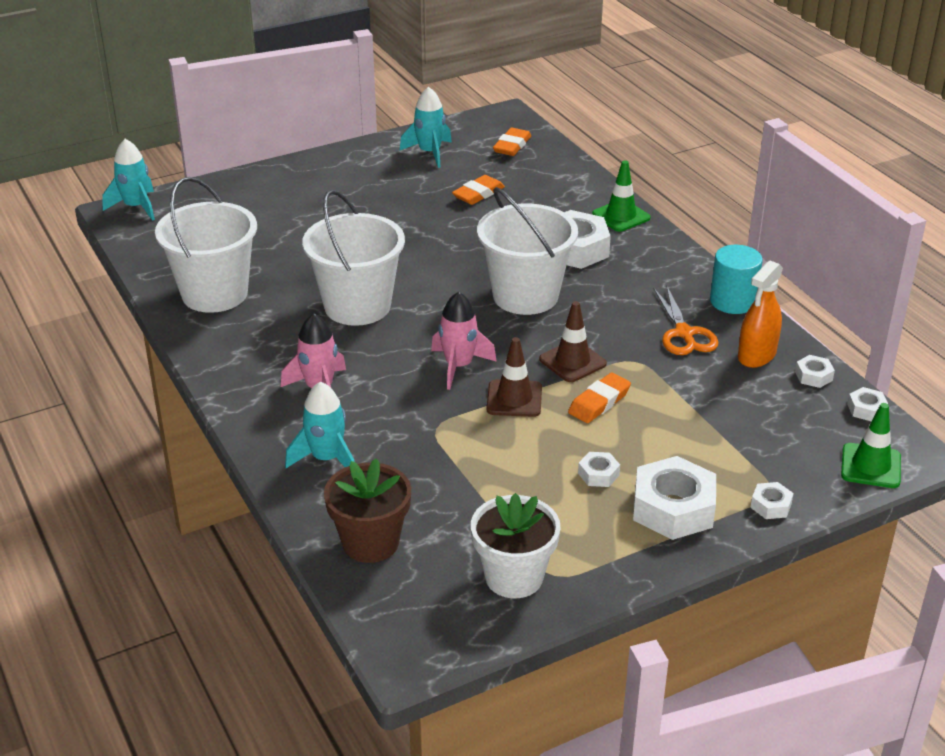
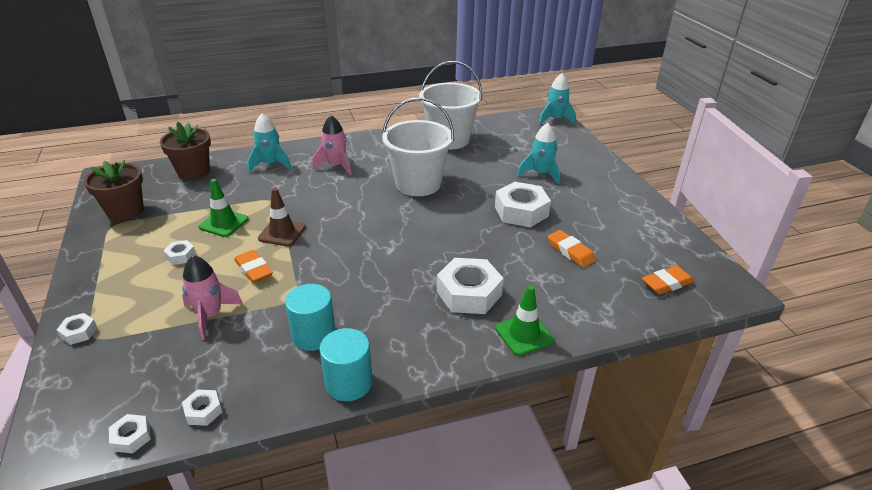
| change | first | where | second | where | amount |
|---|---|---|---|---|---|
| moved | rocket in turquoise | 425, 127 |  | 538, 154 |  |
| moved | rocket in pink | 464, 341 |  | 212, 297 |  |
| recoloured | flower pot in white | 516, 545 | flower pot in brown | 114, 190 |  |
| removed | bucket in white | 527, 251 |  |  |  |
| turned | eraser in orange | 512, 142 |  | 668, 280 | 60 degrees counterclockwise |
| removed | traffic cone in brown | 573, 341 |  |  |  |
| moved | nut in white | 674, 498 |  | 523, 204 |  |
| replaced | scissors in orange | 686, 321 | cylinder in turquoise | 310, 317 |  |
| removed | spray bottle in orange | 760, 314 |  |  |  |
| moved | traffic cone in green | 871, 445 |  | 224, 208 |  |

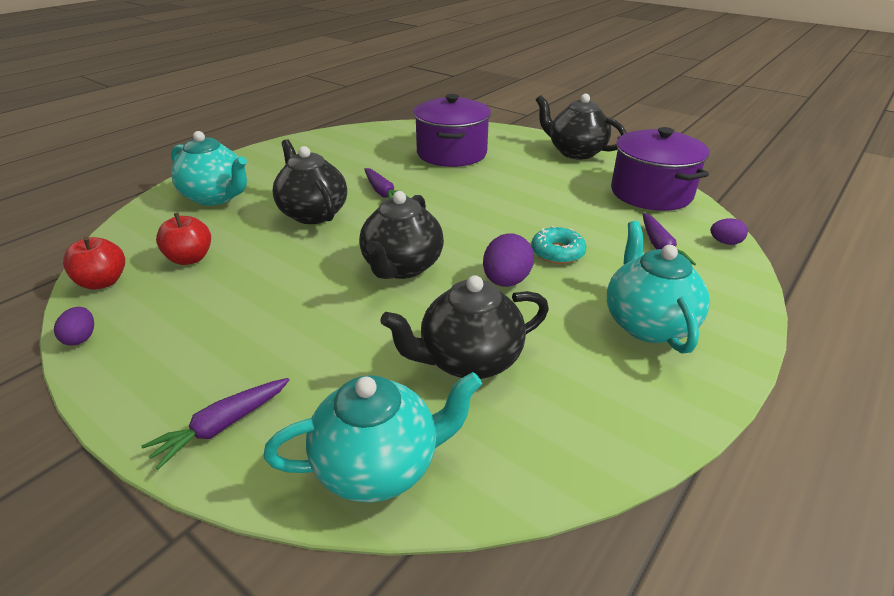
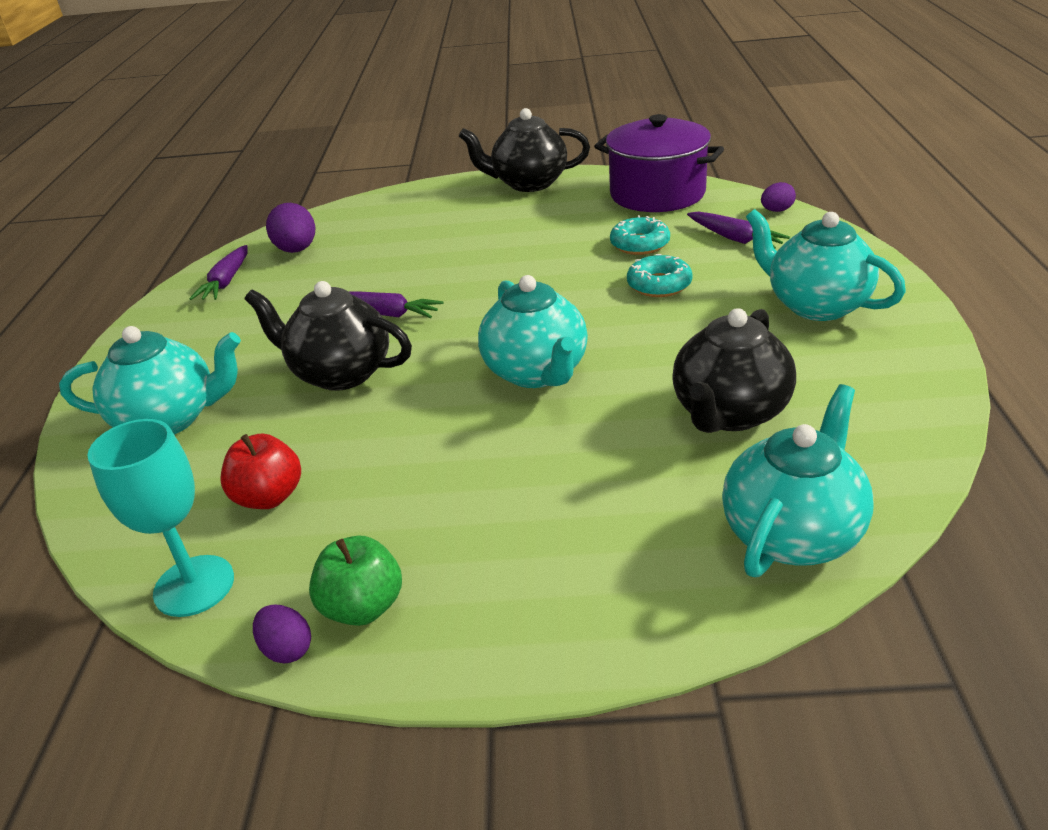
| change | first | where | second | where | amount |
|---|---|---|---|---|---|
| replaced | apple in red | 94, 263 | goblet in turquoise | 160, 518 |  |
| moved | carrot in purple | 215, 424 |  | 218, 272 |  |
| recoloured | teapot in black | 401, 235 | teapot in turquoise | 533, 331 |  |
| removed | pot in purple | 452, 130 |  |  |  |
| moved | egg in purple | 508, 260 |  | 290, 228 |  |
| added |  |  | apple in green | 355, 580 |  |
| added |  |  | donut in turquoise | 640, 235 |  |

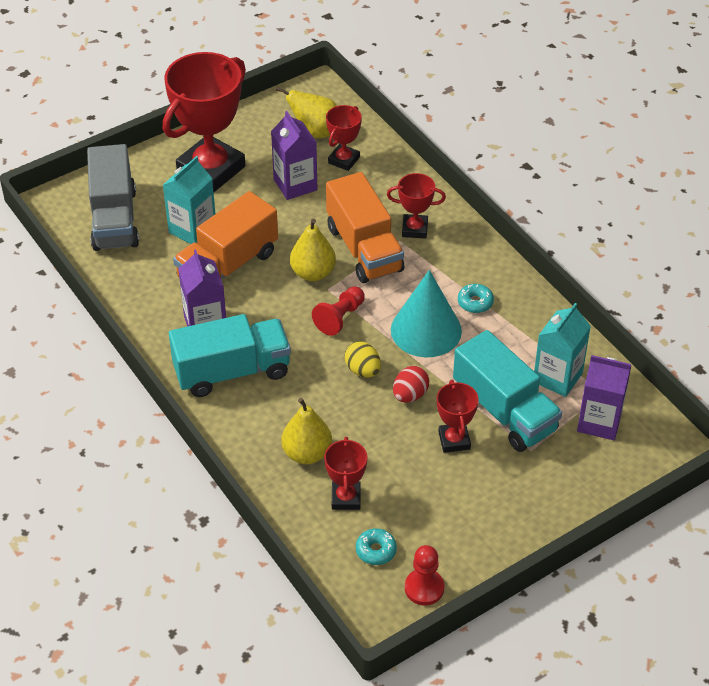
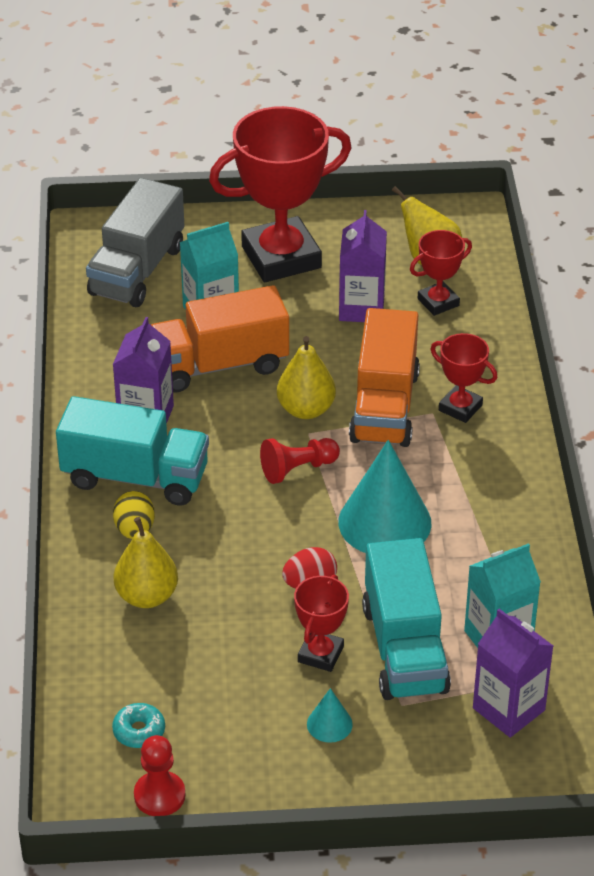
| change | first | where | second | where | amount |
|---|---|---|---|---|---|
| removed | trophy in red | 345, 473 |  |  |  |
| moved | egg in yellow | 363, 359 |  | 134, 515 |  |
| removed | donut in turquoise | 476, 298 |  |  |  |
| added |  |  | cone in turquoise | 330, 715 |  |

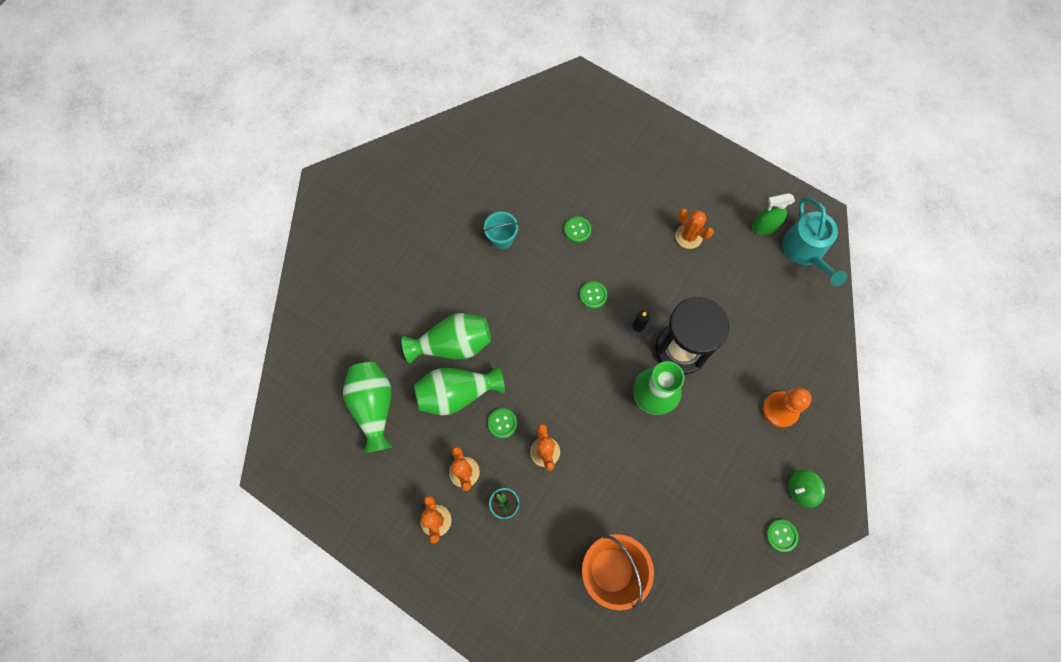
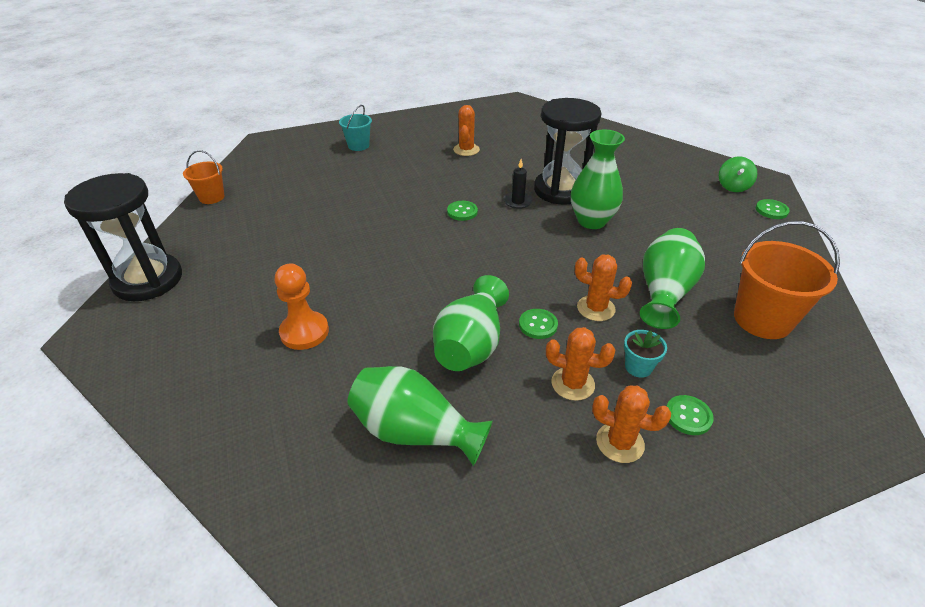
| change | first | where | second | where | amount |
|---|---|---|---|---|---|
| moved | vase in green | 446, 338 |  | 672, 278 |  |
| moved | bucket in turquoise | 501, 231 |  | 355, 128 |  |
| moved | button in green | 577, 230 |  | 690, 415 |  |
| turned | cactus in orange | 694, 228 |  | 466, 130 | 75 degrees counterclockwise |
| removed | spray bottle in green | 773, 214 |  |  |  |
| moved | pawn in orange | 787, 408 |  | 301, 307 |  |
| removed | watering can in turquoise | 814, 241 |  |  |  |
| added |  |  | hourglass in black | 123, 237 |  |
| added |  |  | bucket in orange | 204, 177 |  |

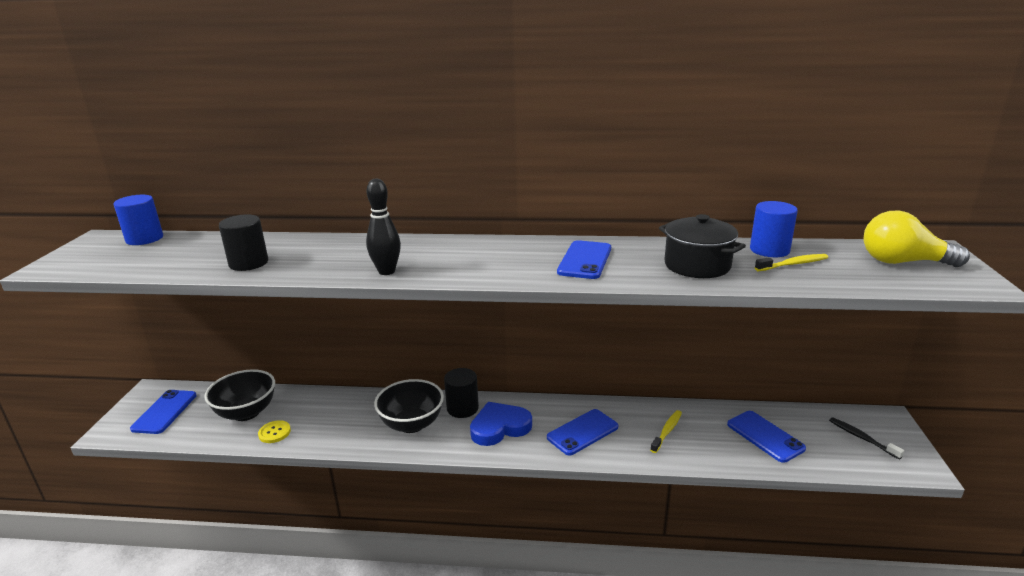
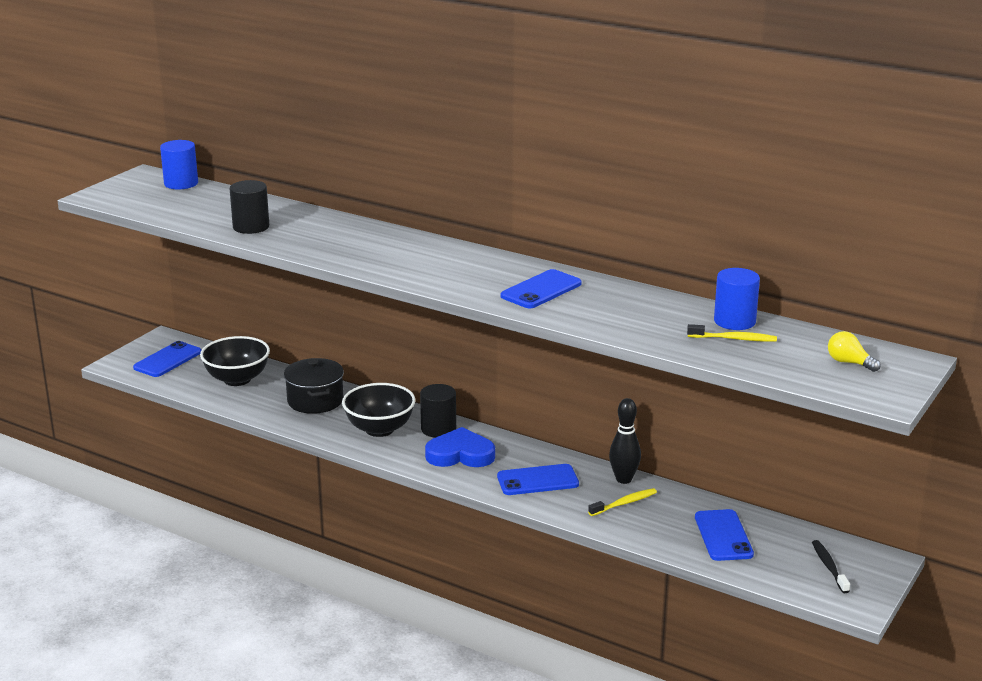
| change | first | where | second | where | amount |
|---|---|---|---|---|---|
| removed | button in yellow | 274, 431 |  |  |  |
| moved | bowling pin in black | 383, 226 |  | 625, 441 |  |
| moved | pot in black | 702, 246 |  | 314, 386 |  |
| resized | light bulb in yellow | 917, 239 |  | 854, 351 | x0.54 |

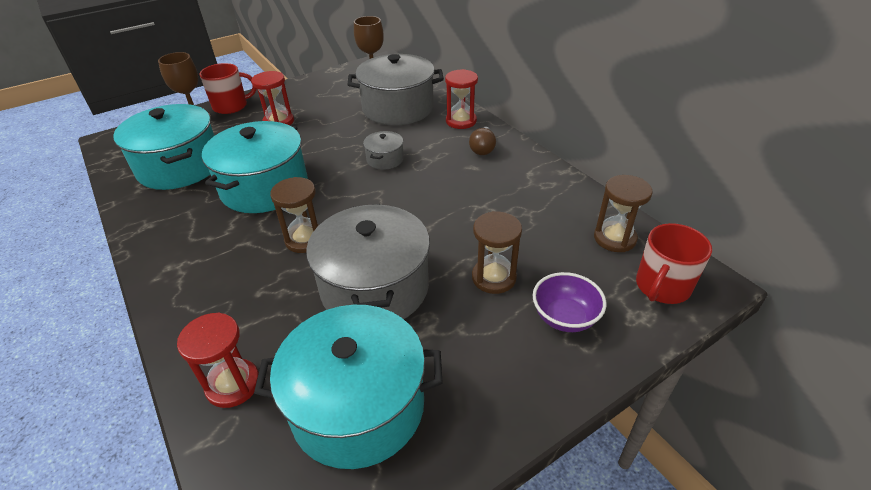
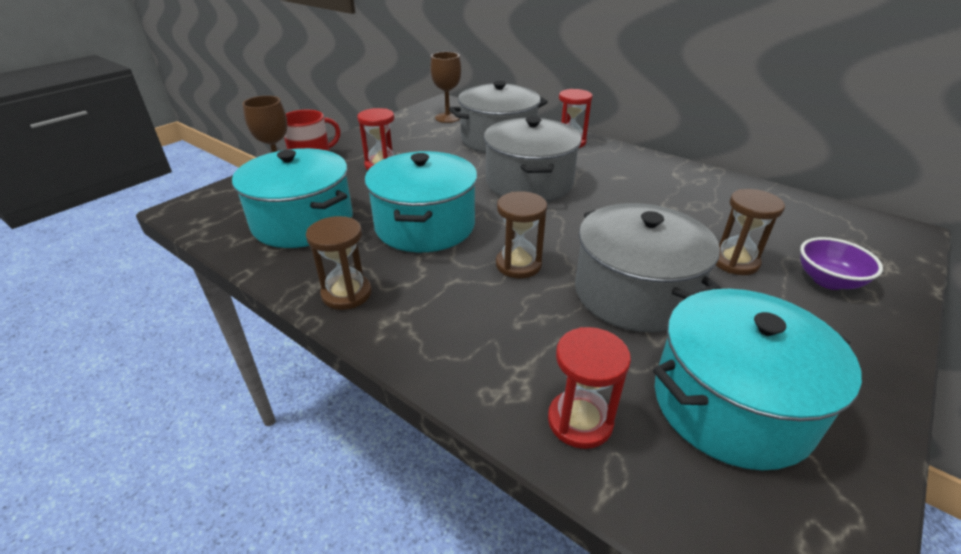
| change | first | where | second | where | amount |
|---|---|---|---|---|---|
| resized | pot in grey | 383, 150 |  | 533, 158 | x2.20 |
| removed | light bulb in brown | 482, 141 |  |  |  |
| moved | hourglass in brown | 623, 213 |  | 339, 263 |  |
| removed | mug in red | 674, 263 |  |  |  |

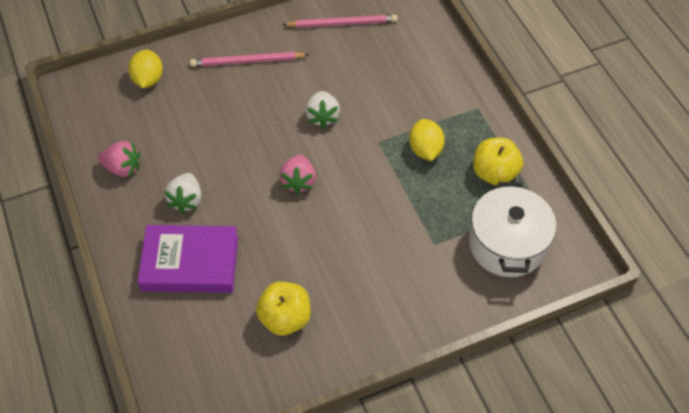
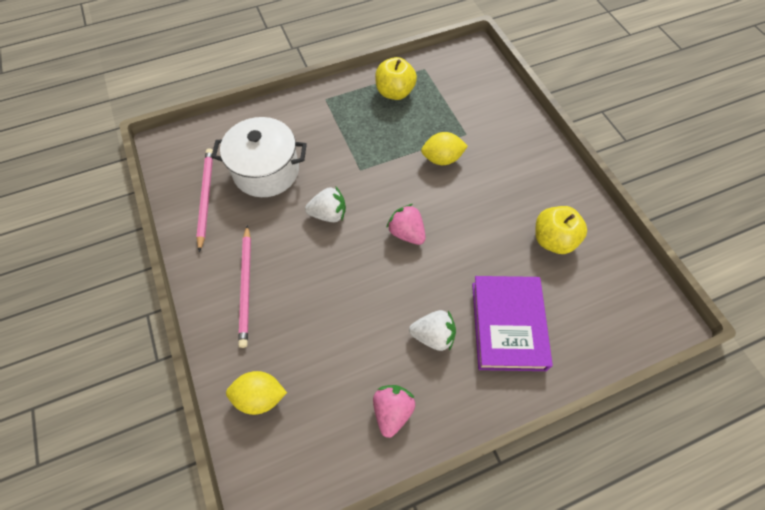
| change | first | where | second | where | amount |
|---|---|---|---|---|---|
| turned | strawberry in pink | 297, 175 |  | 406, 224 | 135 degrees counterclockwise |
| moved | lemon in yellow | 427, 140 |  | 444, 148 |  |
| moved | pot in white | 512, 229 |  | 259, 157 |  |

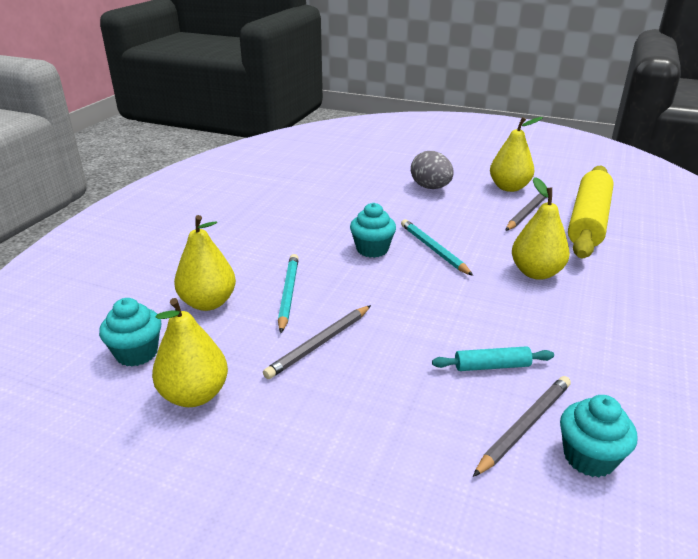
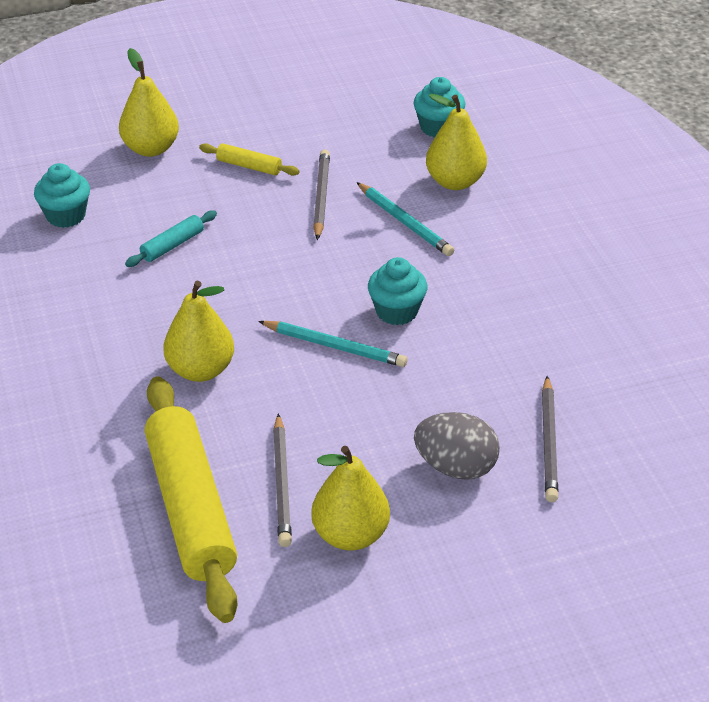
| change | first | where | second | where | amount |
|---|---|---|---|---|---|
| moved | pear in yellow | 190, 352 |  | 149, 102 |  |
| moved | pencil in grey | 522, 426 |  | 550, 439 |  |
| added |  |  | rolling pin in yellow | 249, 159 |  |

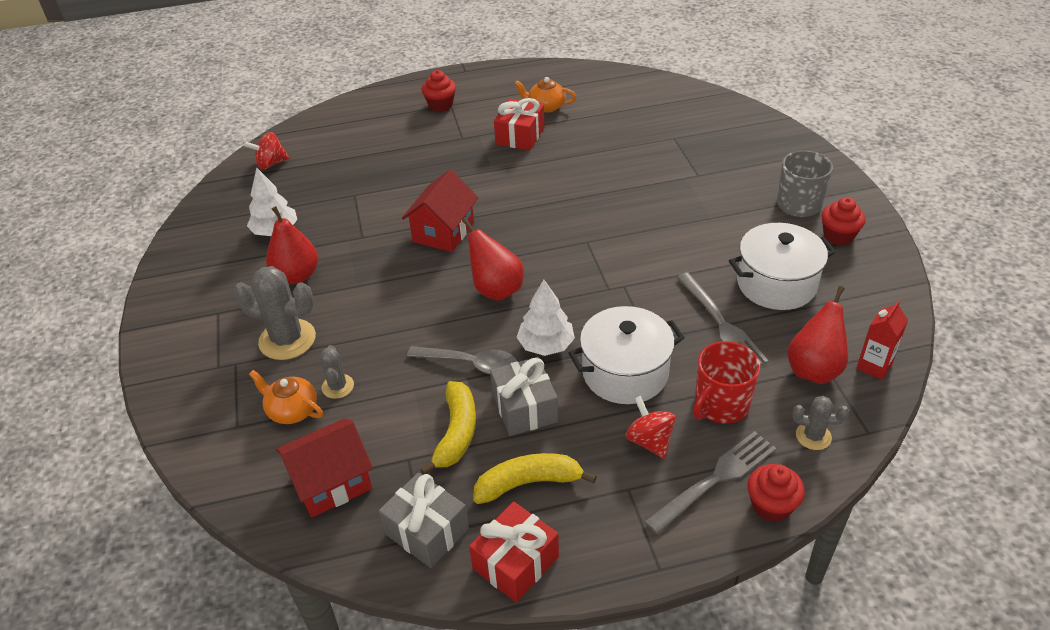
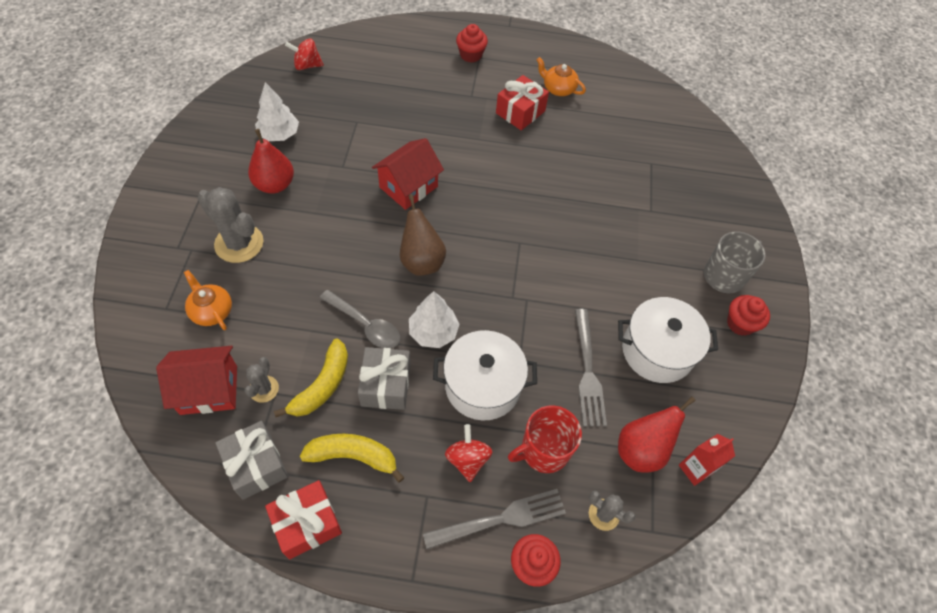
| change | first | where | second | where | amount |
|---|---|---|---|---|---|
| moved | cactus in grey | 337, 372 |  | 261, 380 |  |
| recoloured | pear in red | 493, 259 | pear in brown | 423, 235 |  |

